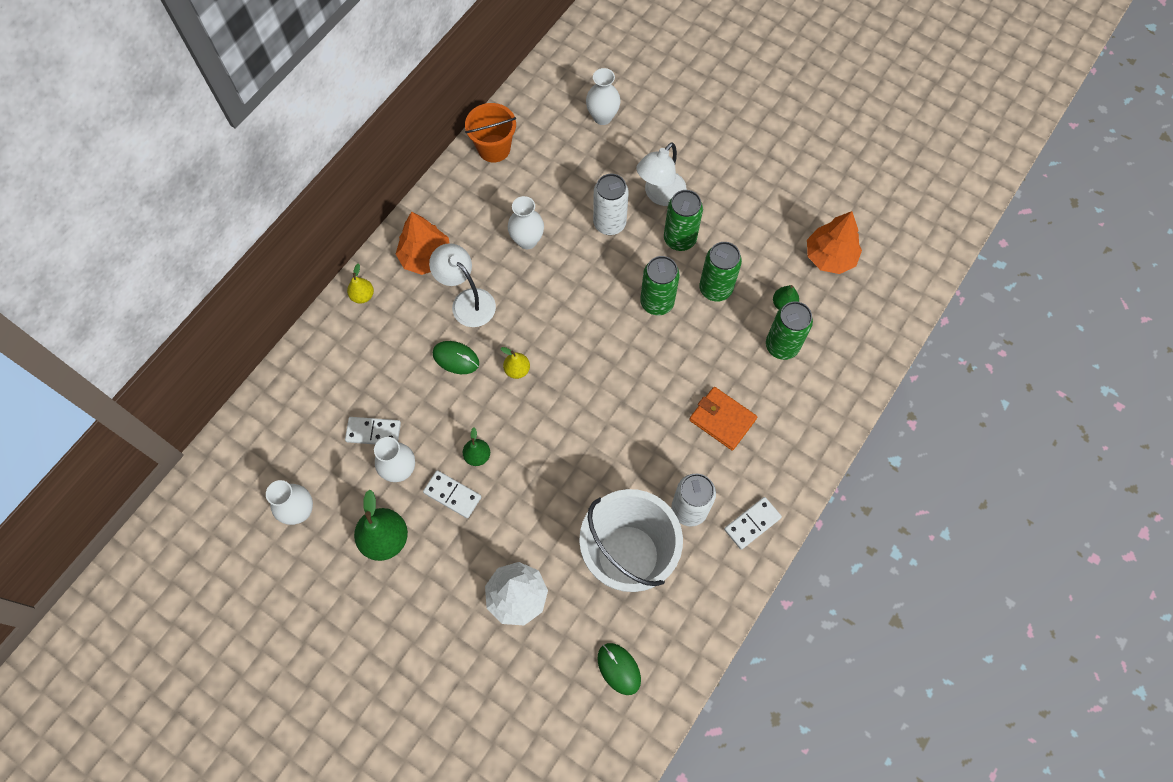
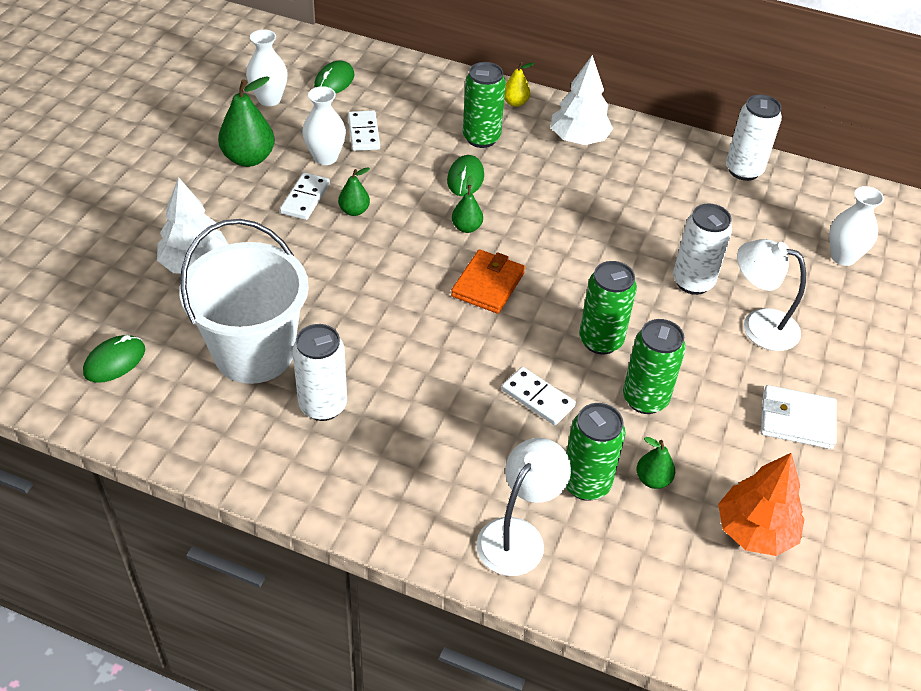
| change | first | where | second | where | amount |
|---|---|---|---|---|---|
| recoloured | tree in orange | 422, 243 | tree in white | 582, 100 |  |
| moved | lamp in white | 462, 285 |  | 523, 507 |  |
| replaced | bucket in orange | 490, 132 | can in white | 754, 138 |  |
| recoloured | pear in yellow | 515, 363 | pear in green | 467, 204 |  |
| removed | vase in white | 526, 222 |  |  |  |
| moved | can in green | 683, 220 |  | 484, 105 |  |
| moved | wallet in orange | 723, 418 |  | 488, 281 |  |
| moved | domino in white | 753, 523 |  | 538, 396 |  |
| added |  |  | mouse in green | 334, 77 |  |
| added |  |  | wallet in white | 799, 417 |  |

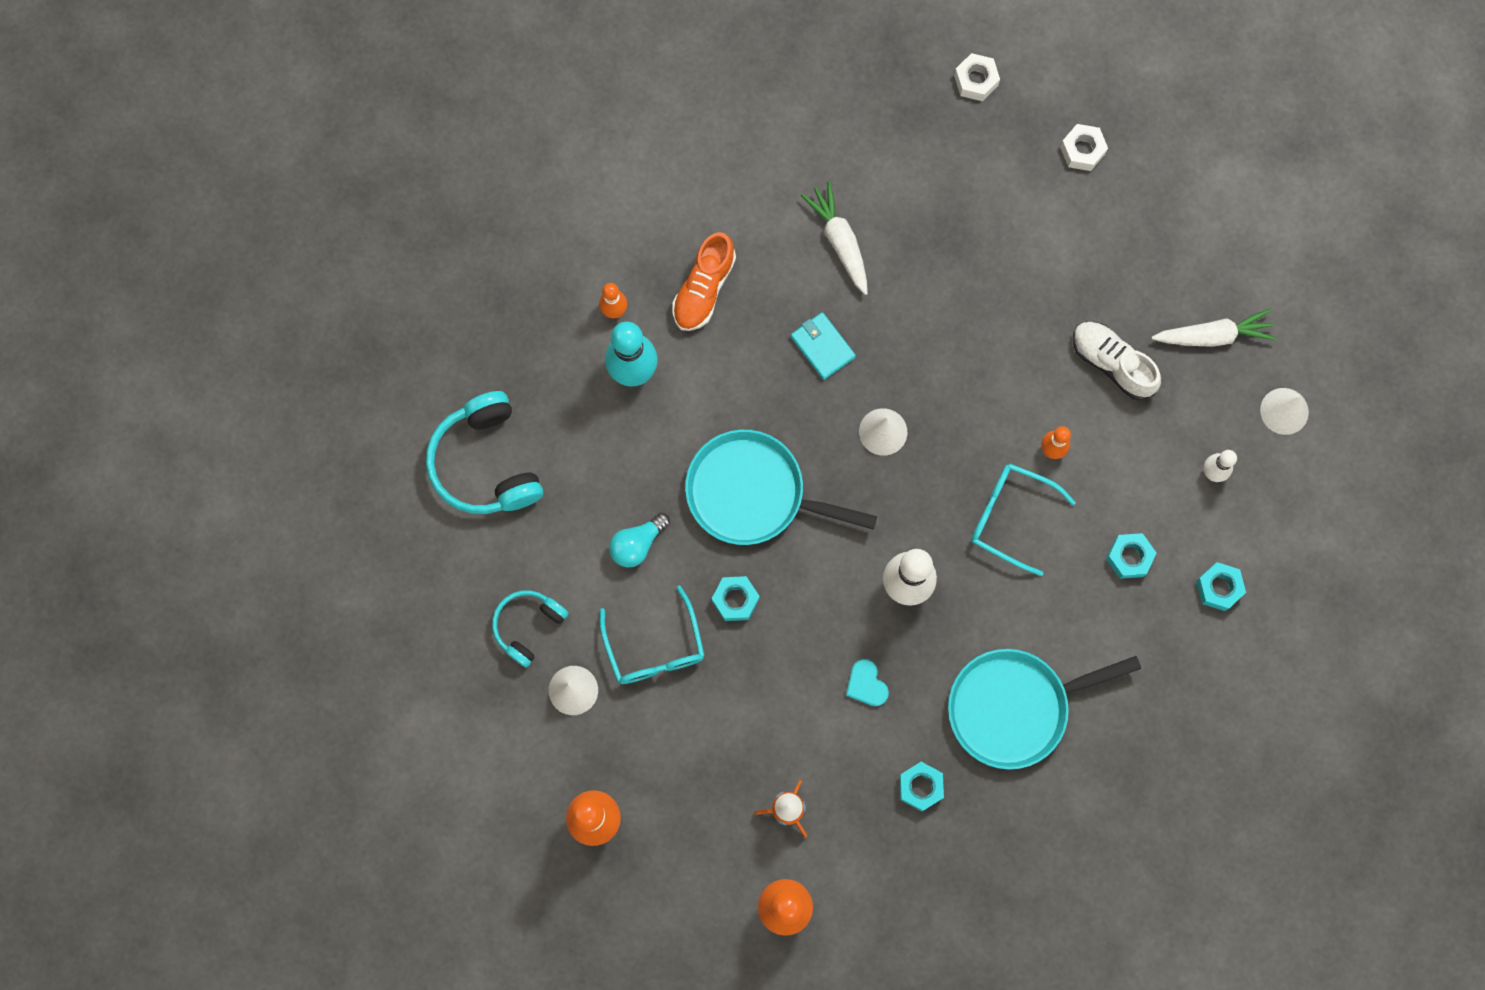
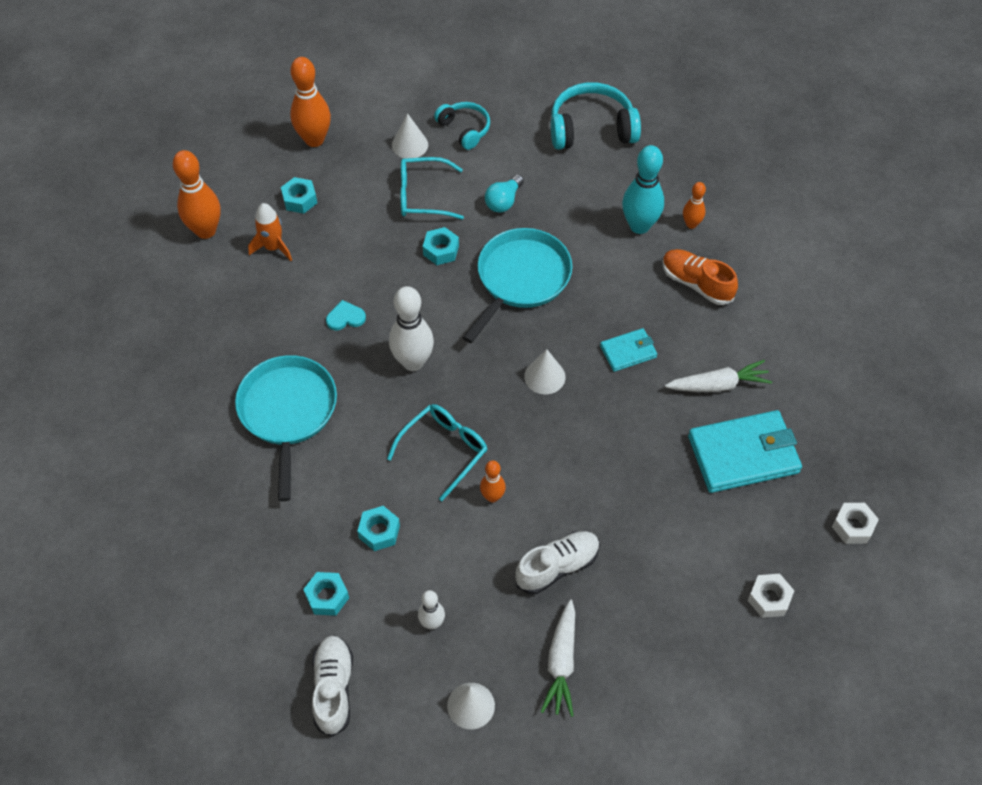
| change | first | where | second | where | amount |
|---|---|---|---|---|---|
| turned | light bulb in turquoise | 639, 540 |  | 504, 194 | 120 degrees counterclockwise |
| moved | nut in turquoise | 921, 786 |  | 299, 195 |  |
| added |  |  | shoe in white | 332, 686 |  |
| added |  |  | wallet in turquoise | 745, 451 |  |

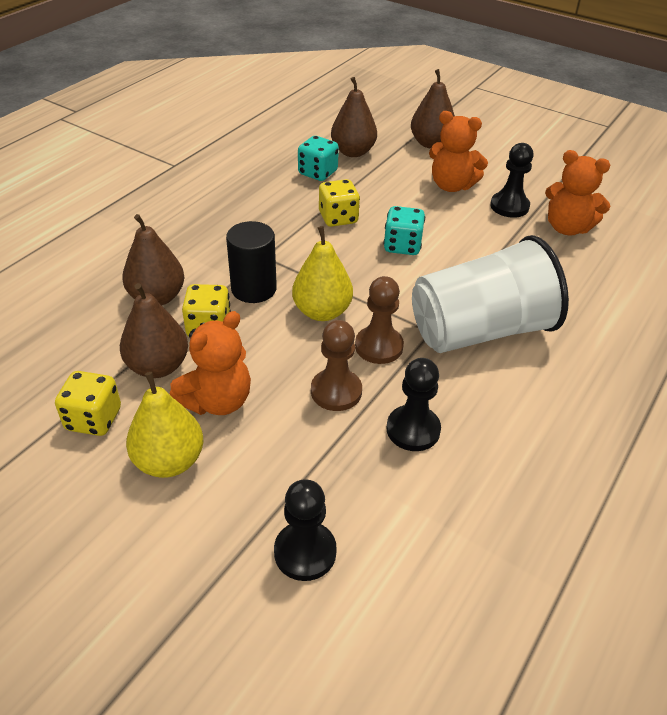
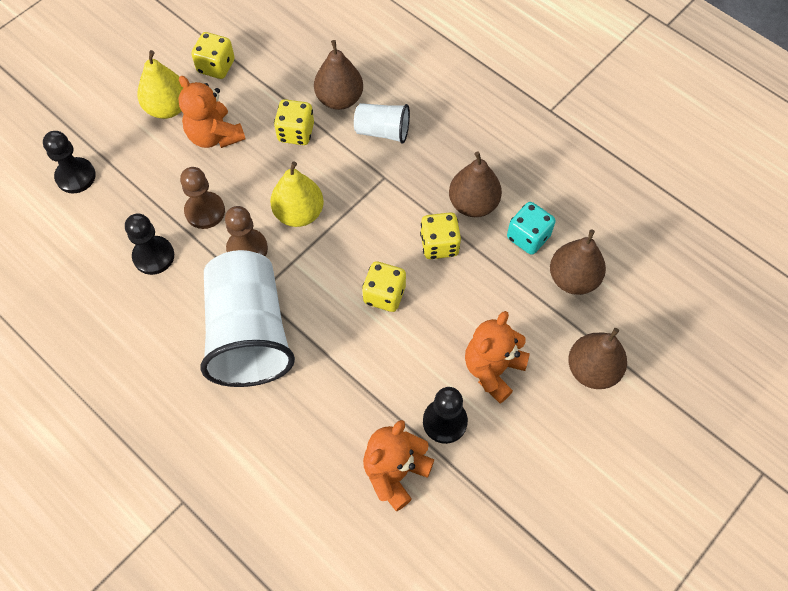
| change | first | where | second | where | amount |
|---|---|---|---|---|---|
| moved | pear in brown | 154, 330 |  | 475, 184 |  |
| removed | cylinder in black | 251, 262 |  |  |  |
| recoloured | dice in turquoise | 404, 230 | dice in yellow | 384, 286 |  |
| added |  |  | cup in white | 382, 123 |  |

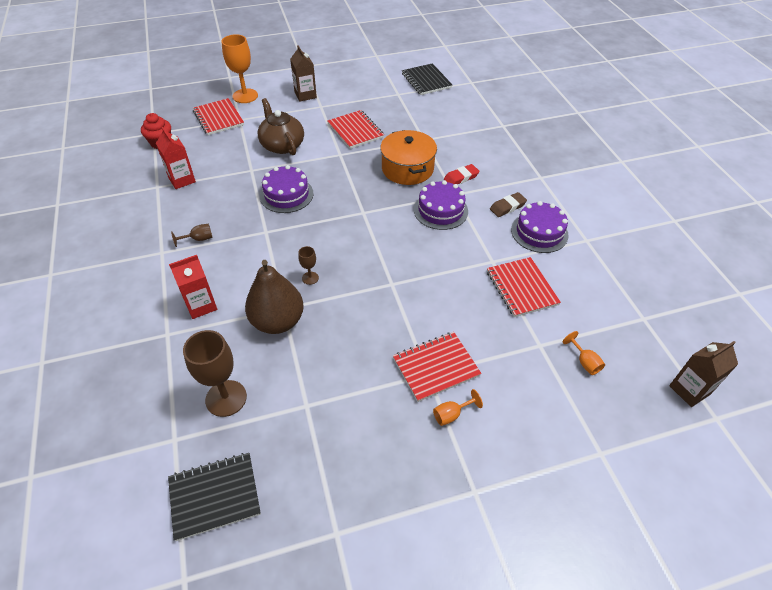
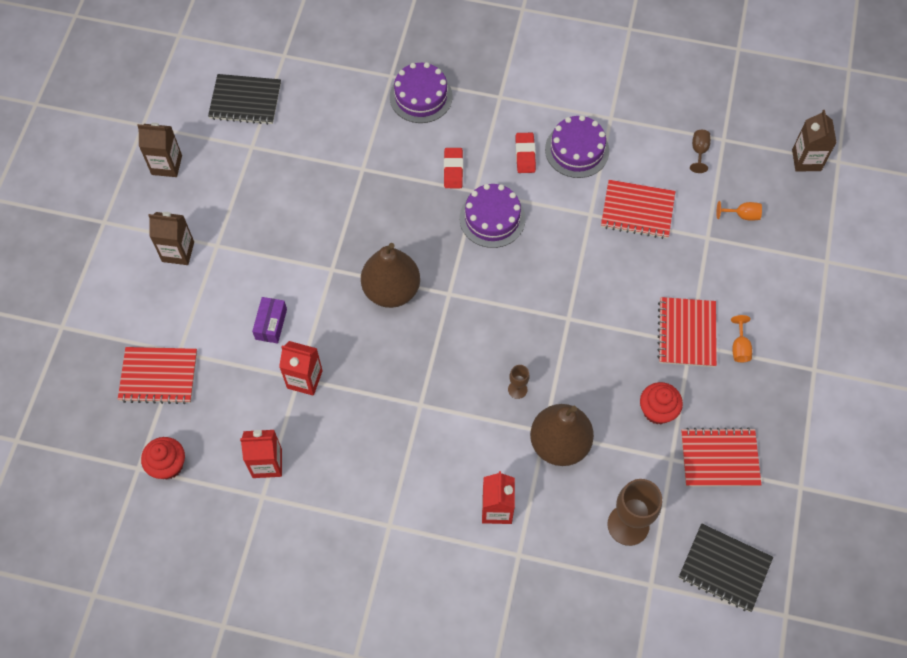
| change | first | where | second | where | amount |
|---|---|---|---|---|---|
| turned | notebook in black | 214, 497 |  | 726, 567 | 75 degrees counterclockwise |
| moved | goblet in brown | 192, 235 |  | 700, 151 |  |
| removed | goblet in orange | 239, 68 |  |  |  |
| replaced | teapot in brown | 281, 126 | box in purple | 269, 320 |  |
| moved | cake in purple | 287, 189 |  | 421, 92 |  |
| moved | notebook in red | 355, 129 |  | 721, 457 |  |
| removed | pot in orange | 408, 157 |  |  |  |
| recoloured | eraser in brown | 508, 204 | eraser in red | 526, 153 |  |
| added |  |  | carton in brown | 159, 150 |  |
| added |  |  | carton in red | 301, 368 |  |
| added |  |  | pear in brown | 390, 275 |  |
| added |  |  | cupcake in red | 661, 403 |  |

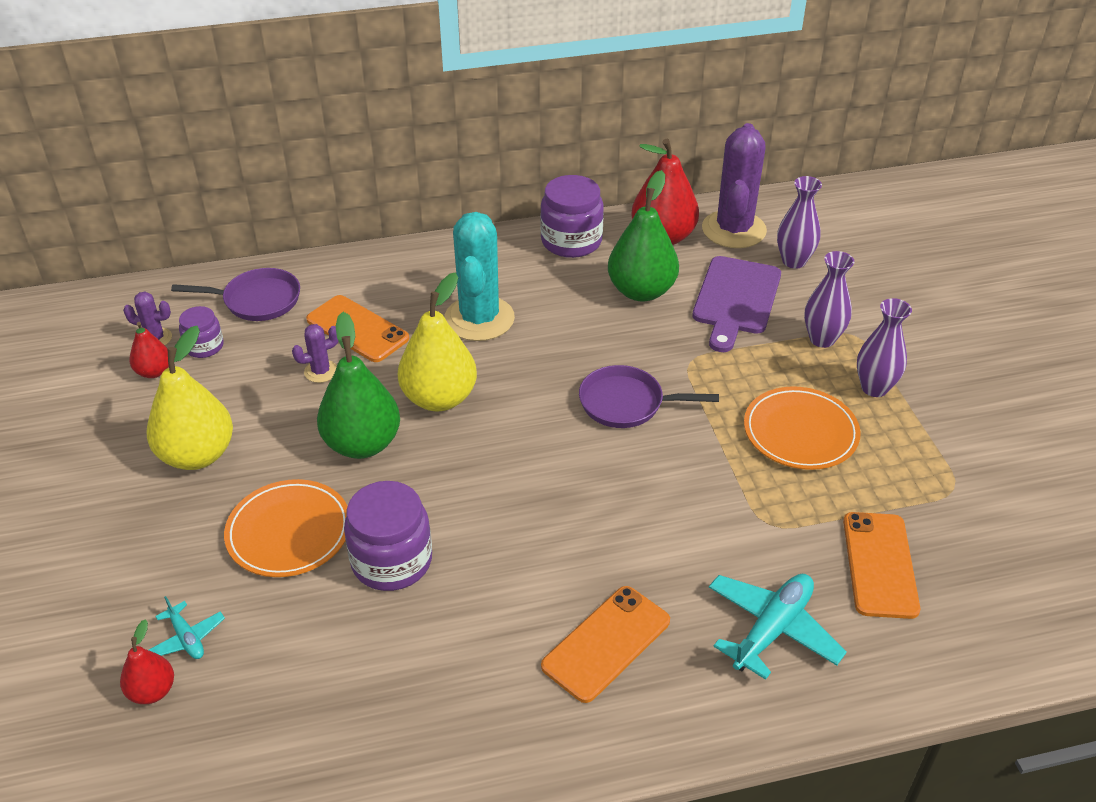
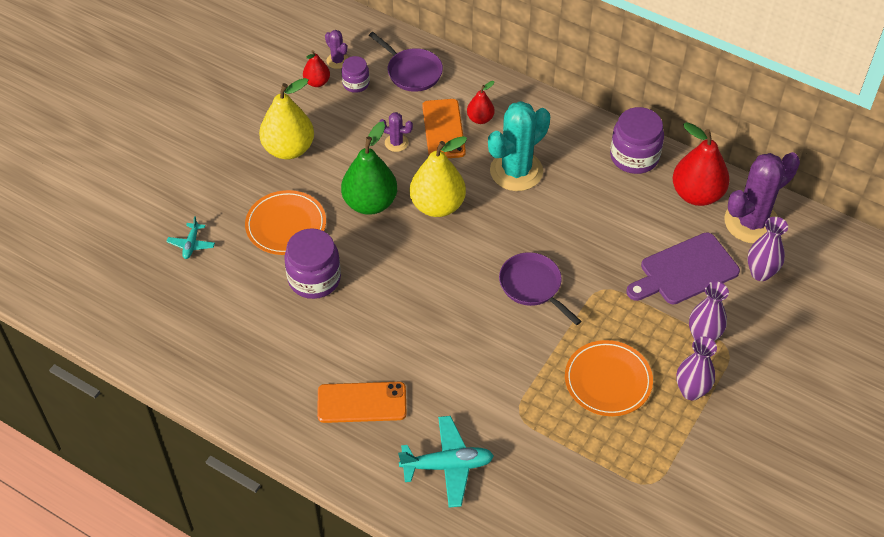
| change | first | where | second | where | amount |
|---|---|---|---|---|---|
| moved | pear in red | 147, 661 |  | 481, 102 |  |
| removed | pear in green | 643, 236 |  |  |  |
| removed | phone in orange | 881, 565 |  |  |  |

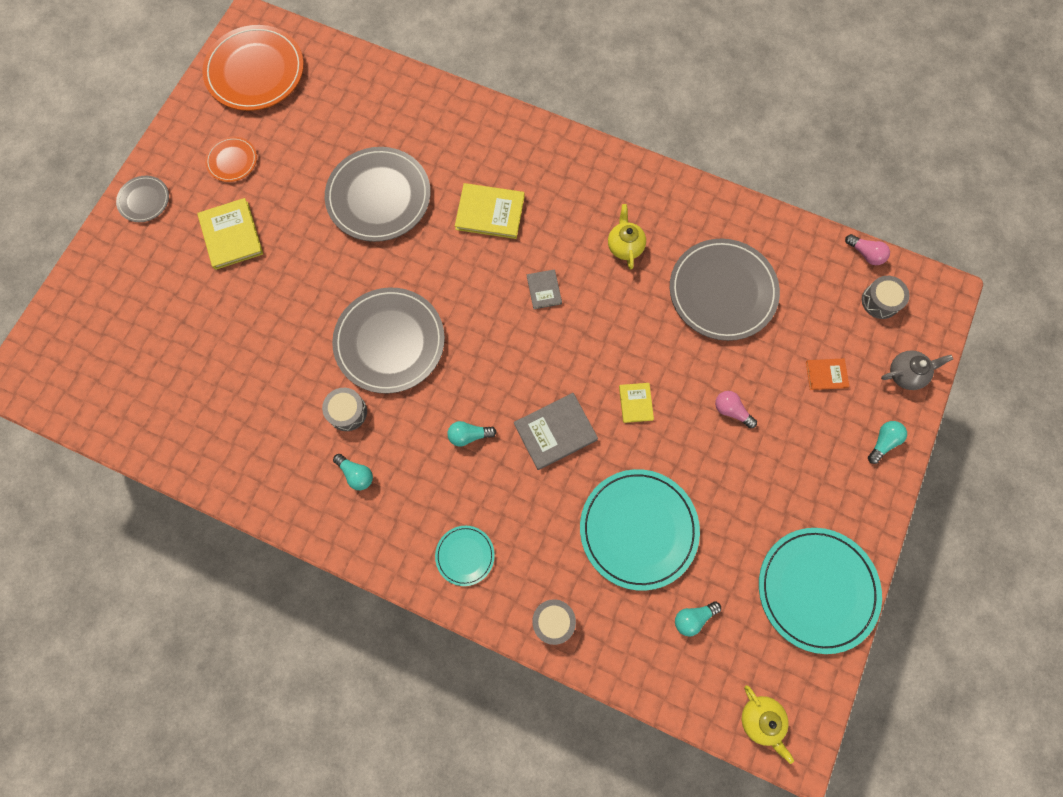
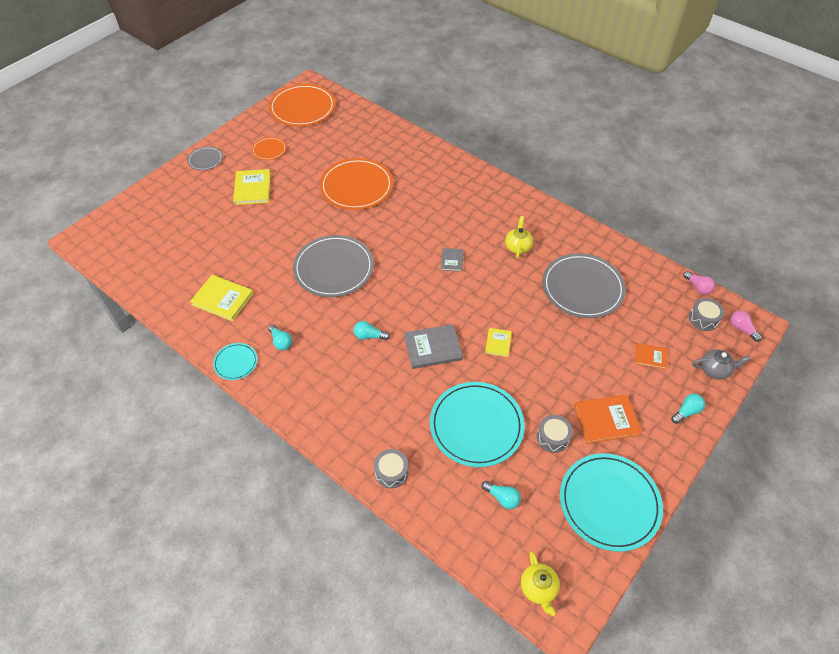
| change | first | where | second | where | amount |
|---|---|---|---|---|---|
| moved | drum in grey | 344, 409 |  | 555, 434 |  |
| recoloured | plate in grey | 378, 194 | plate in orange | 356, 184 |  |
| moved | plate in turquoise | 465, 556 |  | 235, 361 |  |
| moved | book in yellow | 490, 211 |  | 222, 298 |  |
| turned | light bulb in turquoise | 698, 619 |  | 501, 495 | 135 degrees counterclockwise |
| moved | light bulb in pink | 736, 410 |  | 746, 326 |  |
| added |  |  | book in orange | 608, 419 |  |

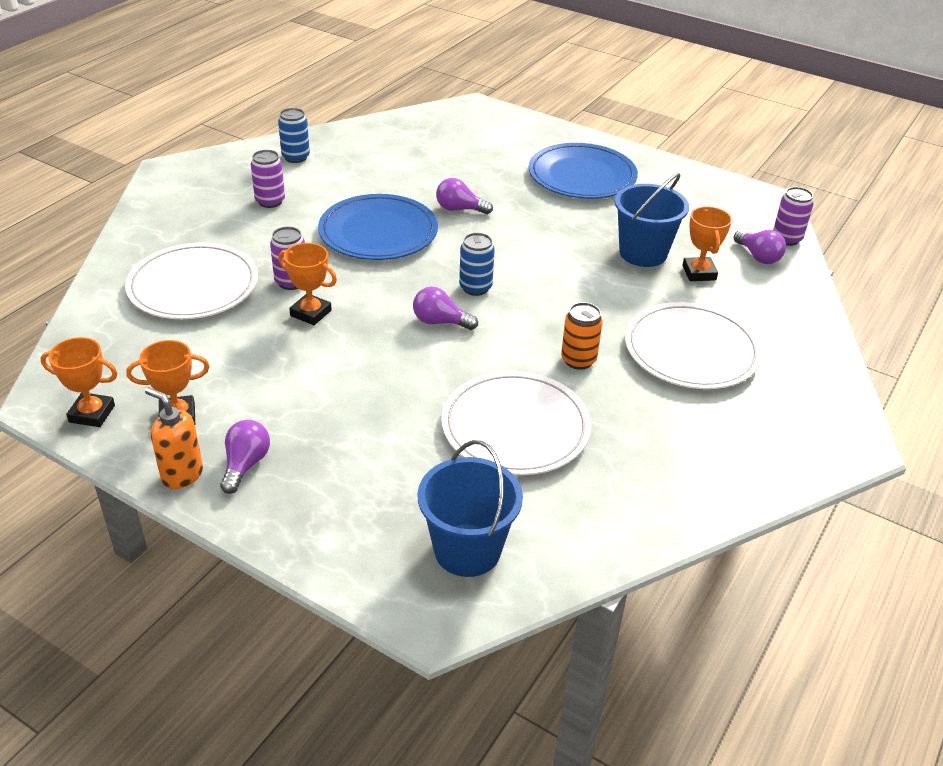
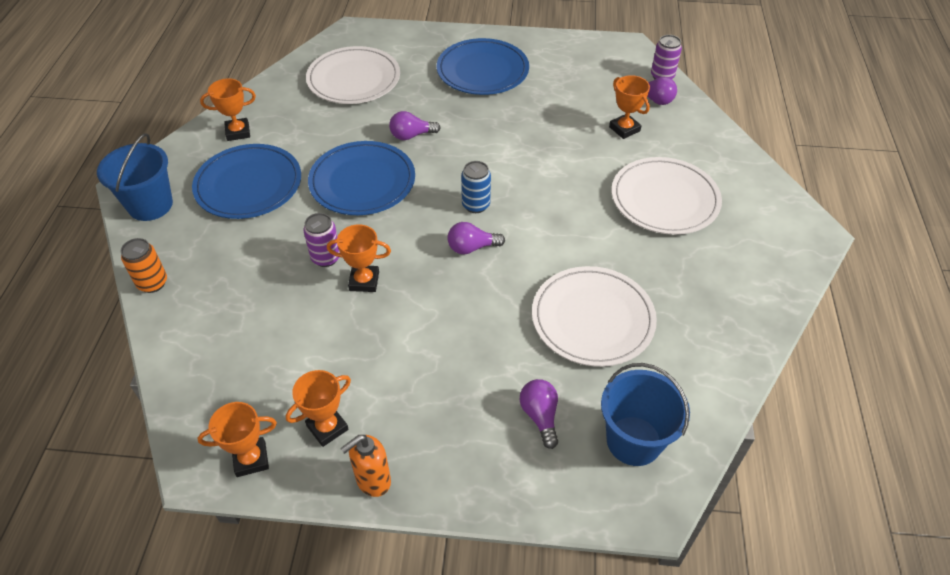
| change | first | where | second | where | amount |
|---|---|---|---|---|---|
| moved | plate in white | 191, 281 |  | 353, 75 |  |
| turned | soap dispenser in orange | 174, 438 |  | 365, 466 | 45 degrees counterclockwise |
| moved | light bulb in purple | 245, 457 |  | 539, 414 |  |
| replaced | can in purple | 268, 179 | plate in blue | 246, 181 |  |
| replaced | can in blue | 294, 135 | trophy in orange | 228, 109 |  |
| moved | can in orange | 582, 336 |  | 144, 265 |  |
| moved | bucket in blue | 652, 220 |  | 135, 177 |  |

